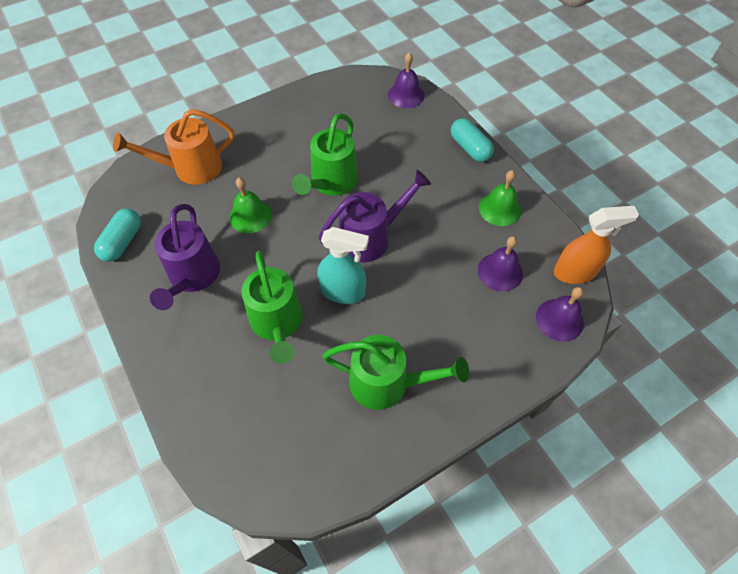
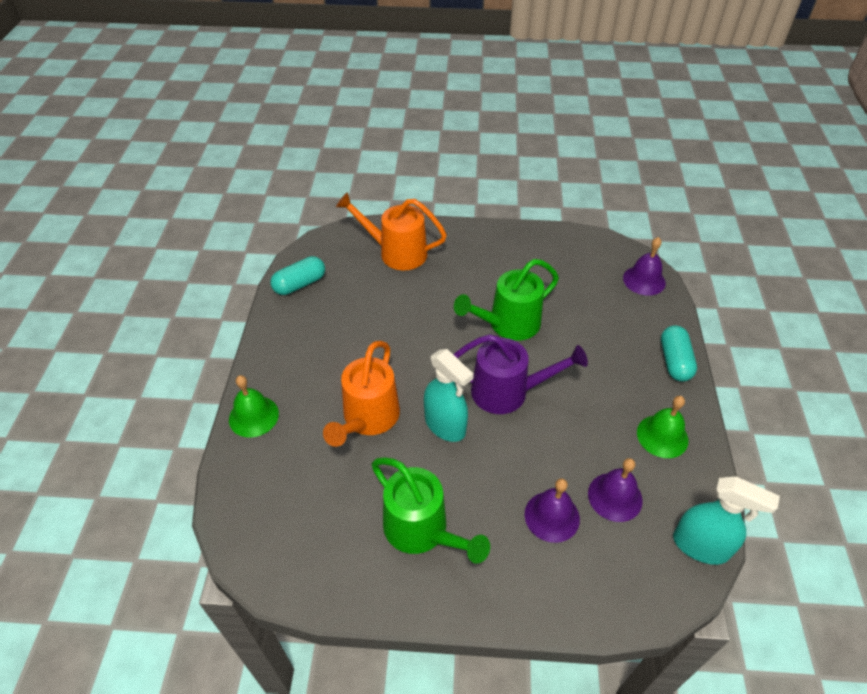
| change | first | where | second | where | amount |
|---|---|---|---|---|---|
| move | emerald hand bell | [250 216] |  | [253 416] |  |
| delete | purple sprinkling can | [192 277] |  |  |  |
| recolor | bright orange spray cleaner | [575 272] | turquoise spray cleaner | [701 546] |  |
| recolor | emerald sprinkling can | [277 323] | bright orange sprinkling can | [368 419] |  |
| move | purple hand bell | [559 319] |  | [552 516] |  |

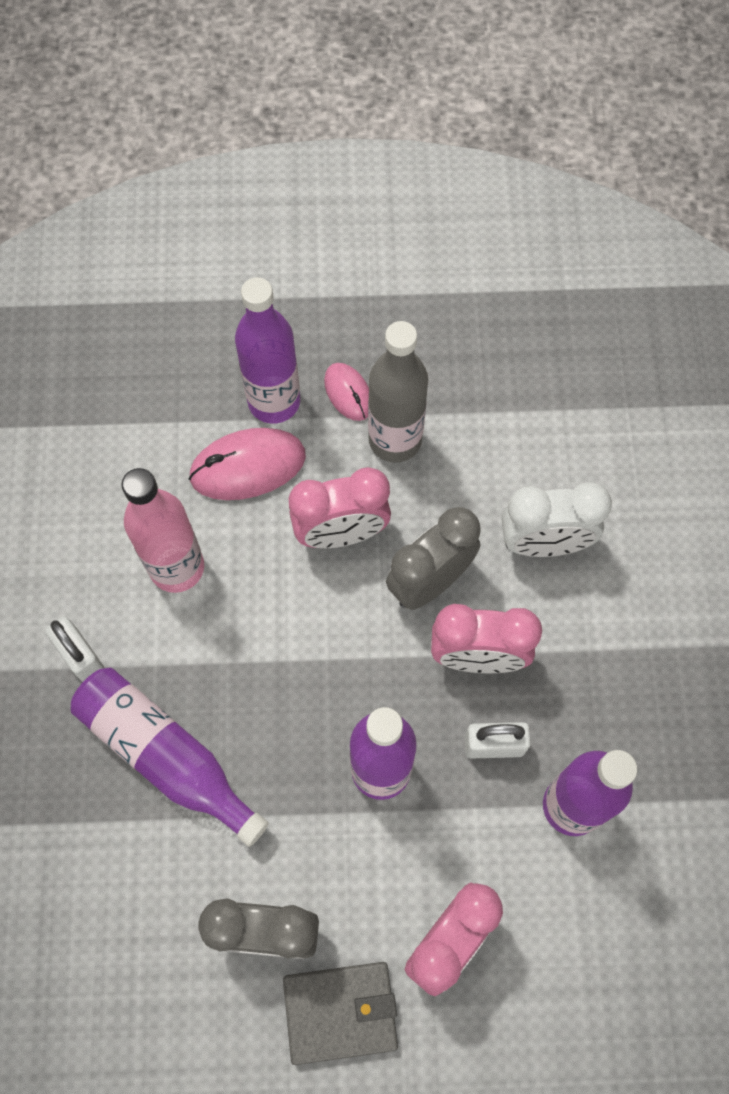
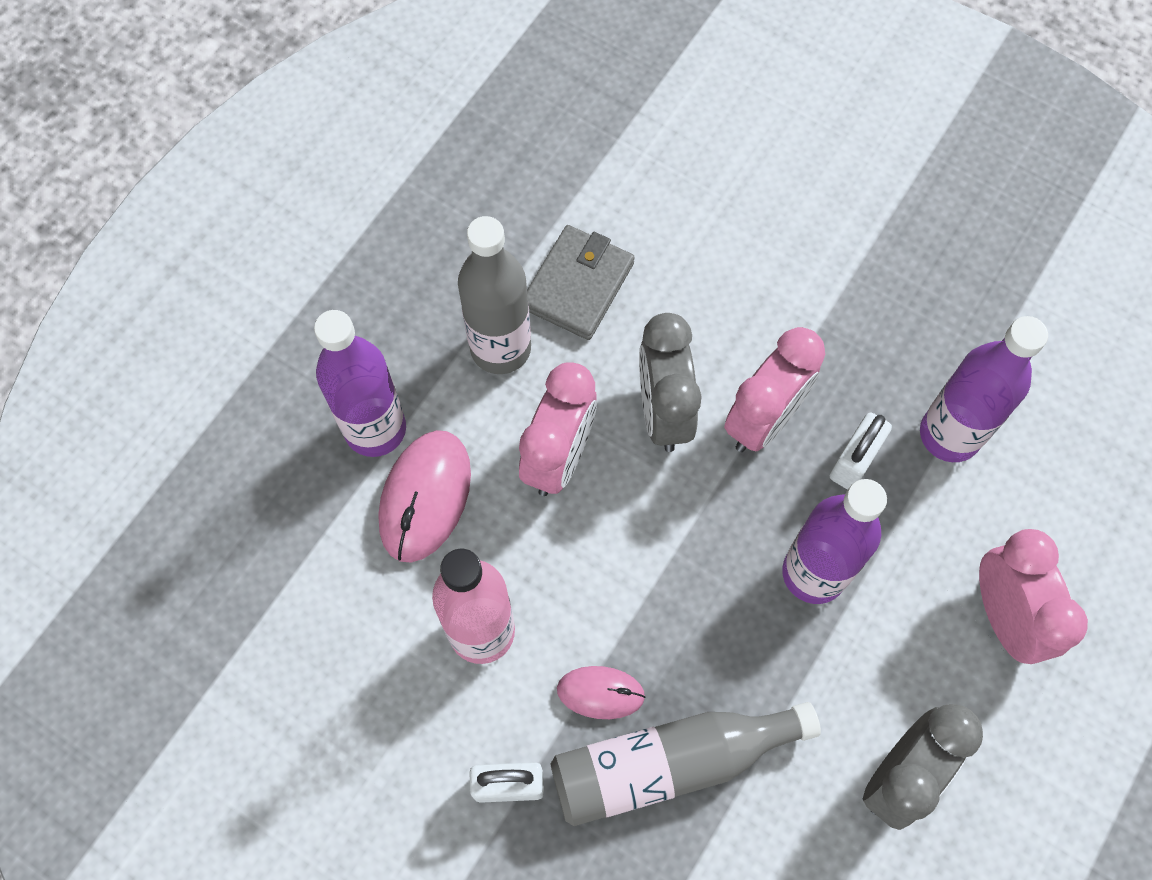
| change | first | where | second | where | amount |
|---|---|---|---|---|---|
| move | pink mouse | [348 393] |  | [600 693] |  |
| delete | white bedside clock | [544 543] |  |  |  |
| recolor | purple drink bottle | [166 756] | gray drink bottle | [670 763] |  |
| move | gray wallet | [340 1011] |  | [578 285] |  |

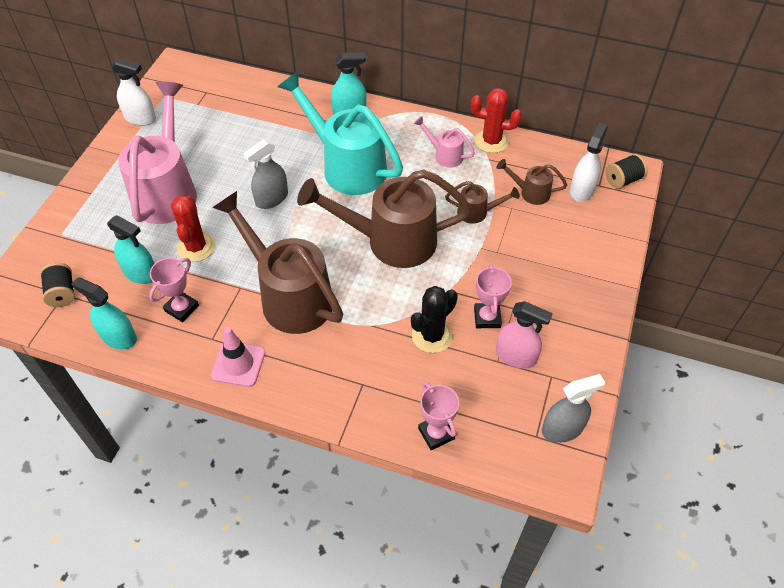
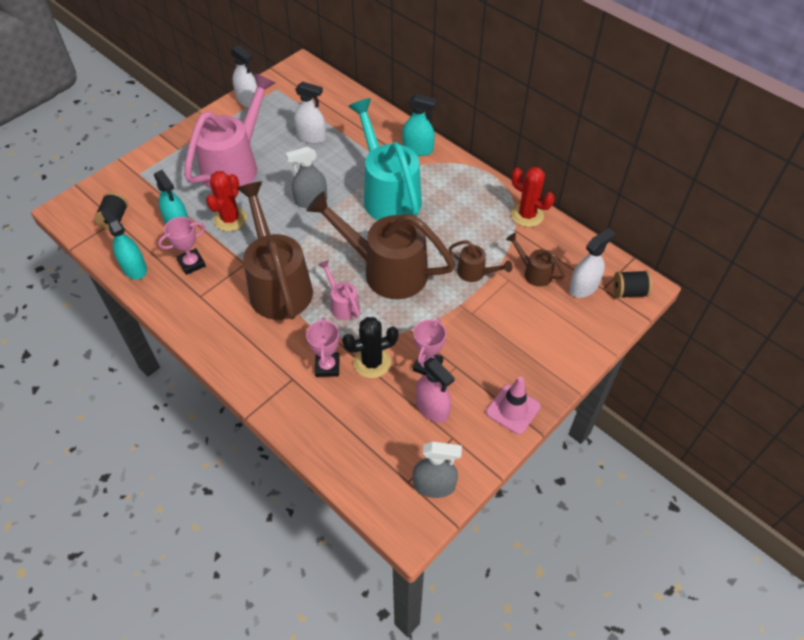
| change | first | where | second | where | amount |
|---|---|---|---|---|---|
| move | pink sprinkling can | [445 155] |  | [342 304] |  |
| move | pink traffic cone | [238 364] |  | [513 409] |  |
| move | pink award cup | [436 433] |  | [327 366] |  |
| insert |  |  | white spray cleaner | [311 137] |  |

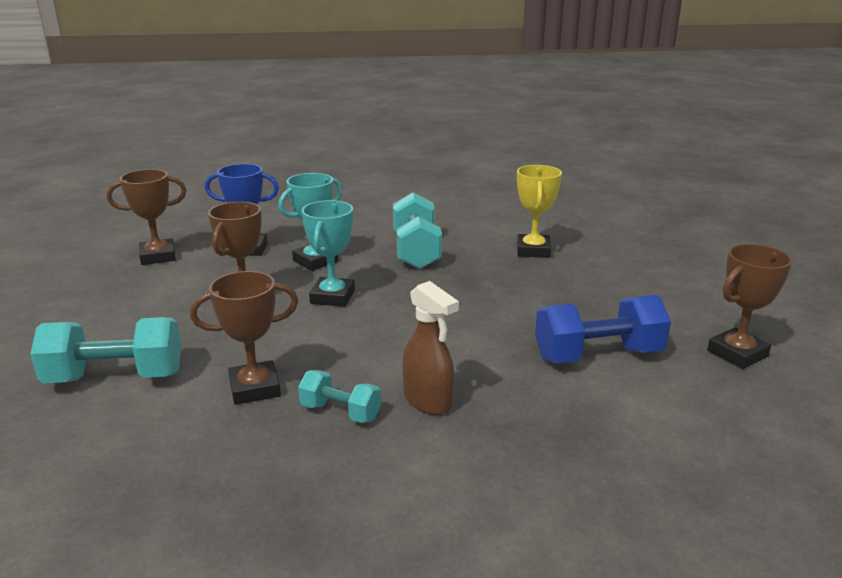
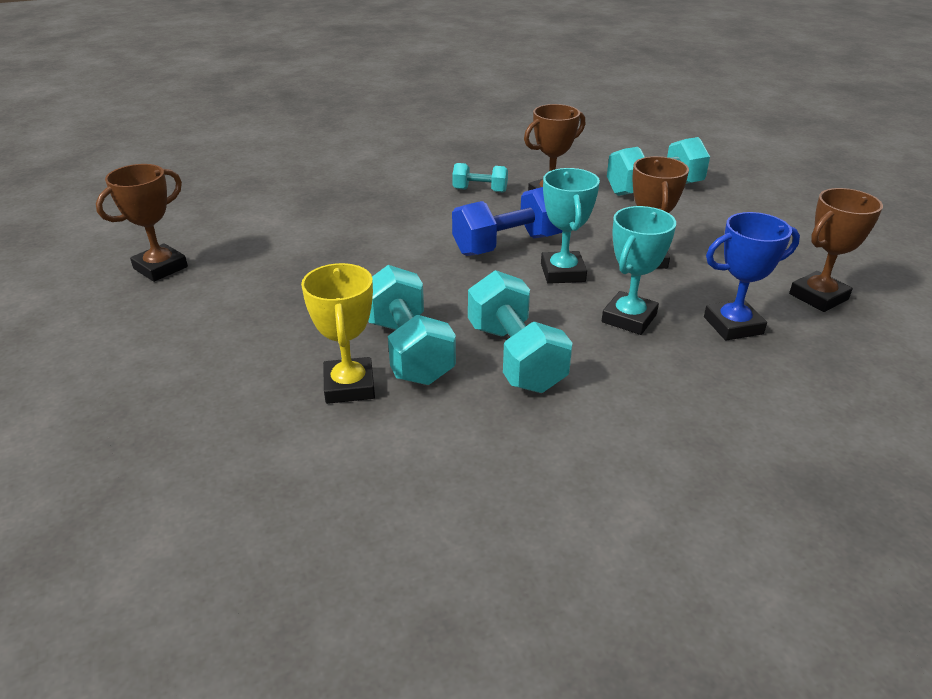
| change | first | where | second | where | amount |
|---|---|---|---|---|---|
| delete | dark brown spray cleaner | [428 401] |  |  |  |
| move | royal blue dumbbell | [598 355] |  | [508 245] |  |
| insert |  |  | turquoise dumbbell | [408 350] |  |

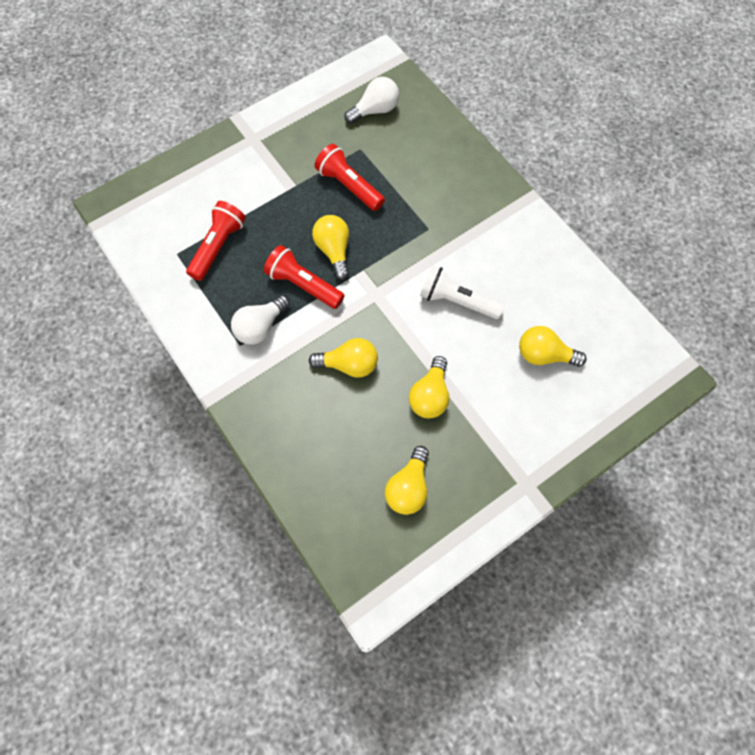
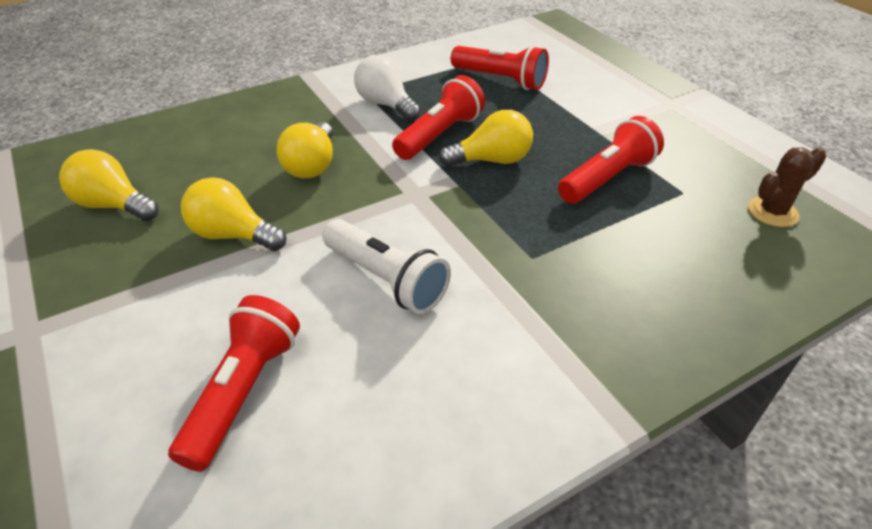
| change | first | where | second | where | amount |
|---|---|---|---|---|---|
| replace | white lightbulb | [375 110] | dark brown cactus | [772 212] |  |
| rotate | white pocket torch | [457 301] |  | [386 279] | 105 degrees clockwise |
| replace | yellow lightbulb | [544 355] | red pocket torch | [243 391] |  |

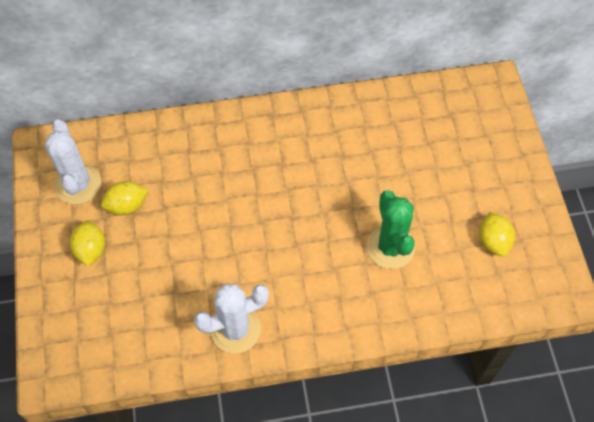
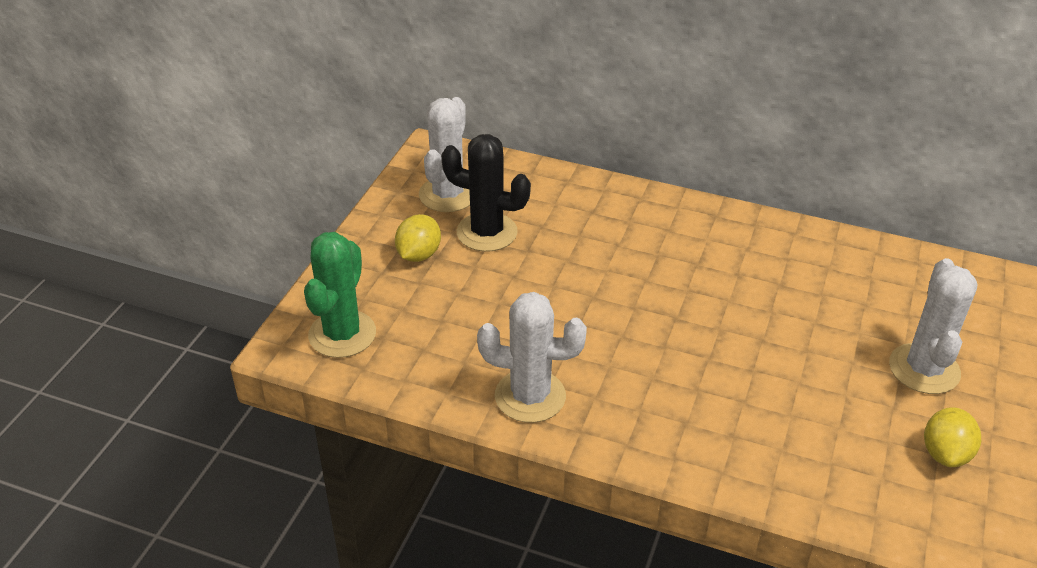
| change | first | where | second | where | amount |
|---|---|---|---|---|---|
| replace | yellow lemon | [127 206] | jet-black cactus | [487 232] |  |
| move | emerald cactus | [390 247] |  | [342 334] |  |
| insert |  |  | white cactus | [924 369] |  |

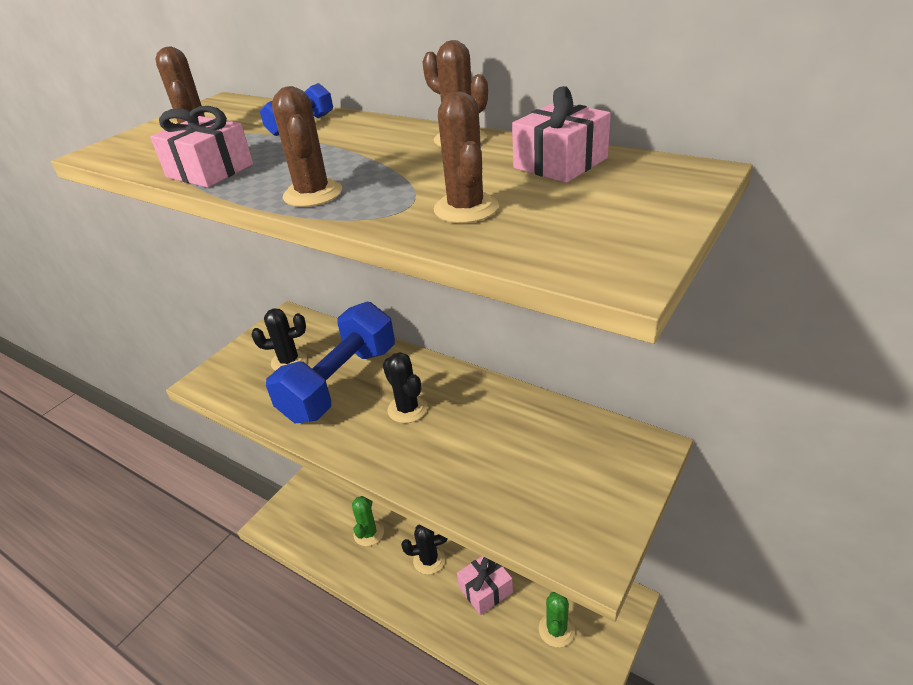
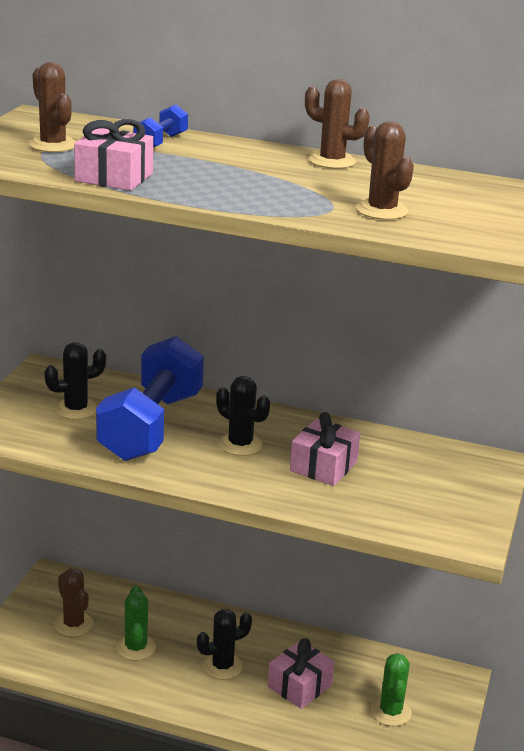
| change | first | where | second | where | amount |
|---|---|---|---|---|---|
| move | dark brown cactus | [313 194] |  | [73 624] |  |
| move | pink gift | [560 163] |  | [323 466] |  |

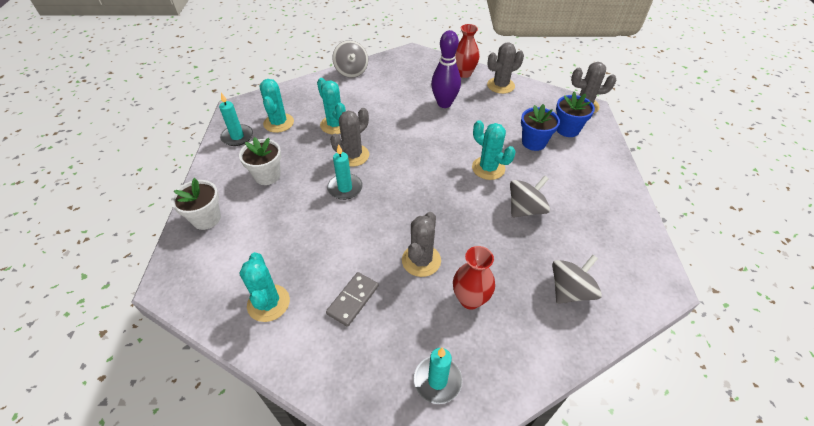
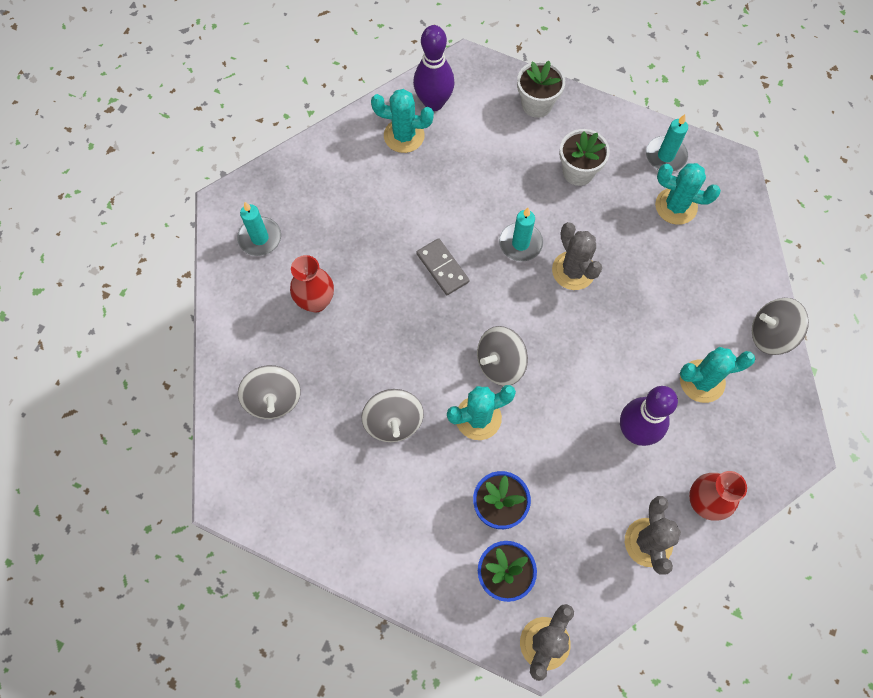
| change | first | where | second | where | amount |
|---|---|---|---|---|---|
| move | turquoise cactus | [335 125] |  | [702 381] |  |
| delete | gray cactus | [421 260] |  |  |  |
| move | gray domino tile | [353 300] |  | [442 268] |  |
| insert |  |  | purple tenpin | [434 103] |  |
| insert |  |  | gray spinning top | [500 363] |  |

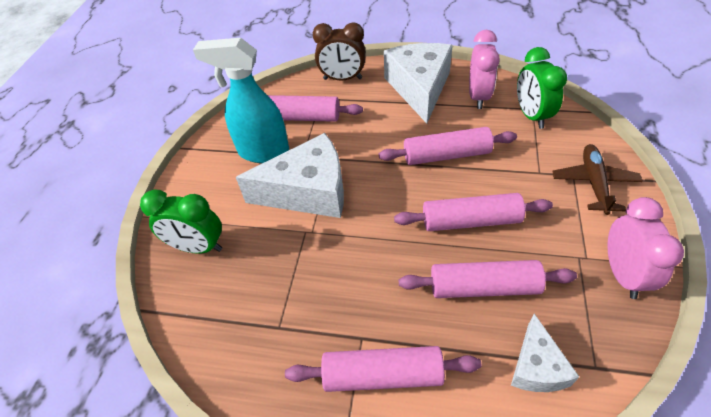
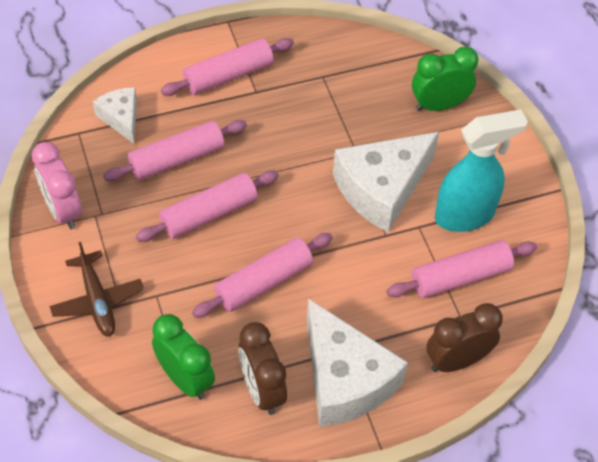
| change | first | where | second | where | amount |
|---|---|---|---|---|---|
| recolor | pink bedside clock | [478 97] | dark brown bedside clock | [261 390] |  |

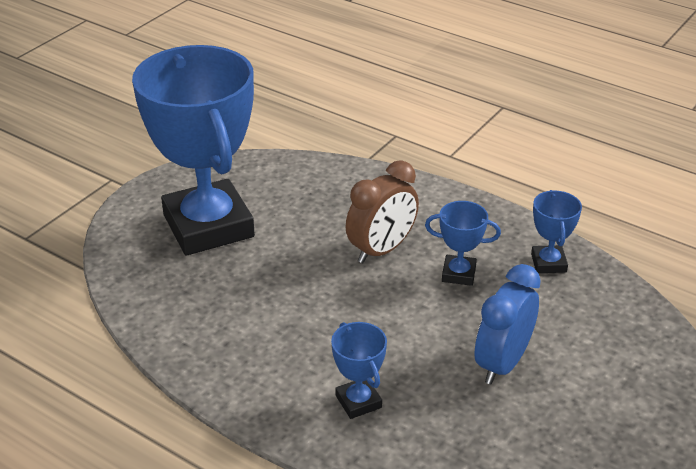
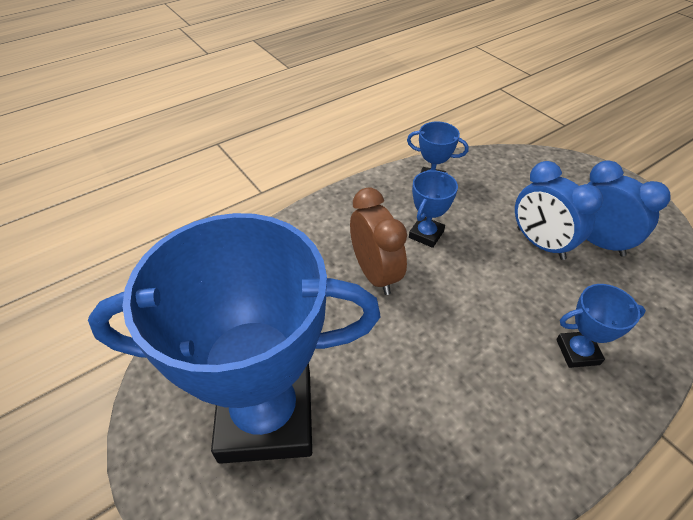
| change | first | where | second | where | amount |
|---|---|---|---|---|---|
| insert |  |  | royal blue bedside clock | [597 241] |  |

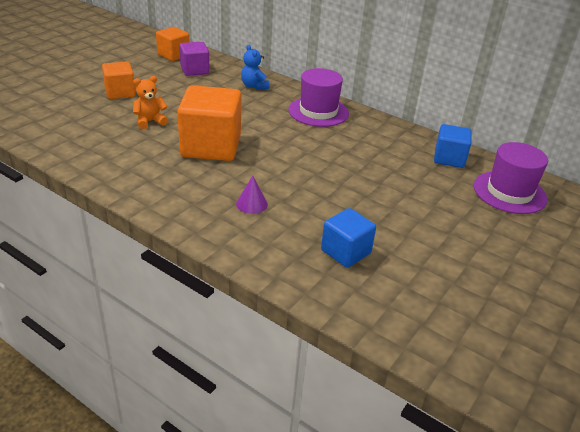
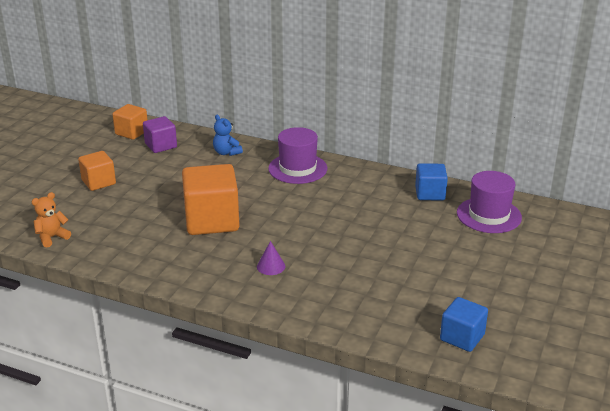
| change | first | where | second | where | amount |
|---|---|---|---|---|---|
| move | bright orange teddy bear | [150 121] |  | [52 237] |  |
| move | royal blue cube | [345 252] |  | [462 337] |  |

